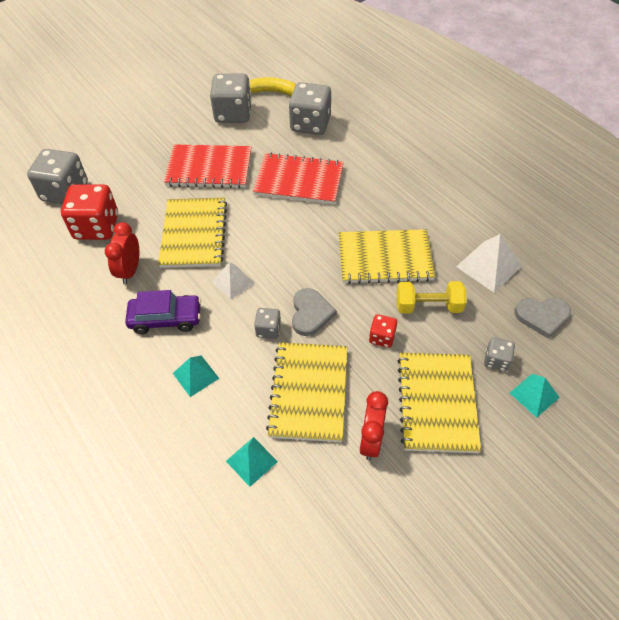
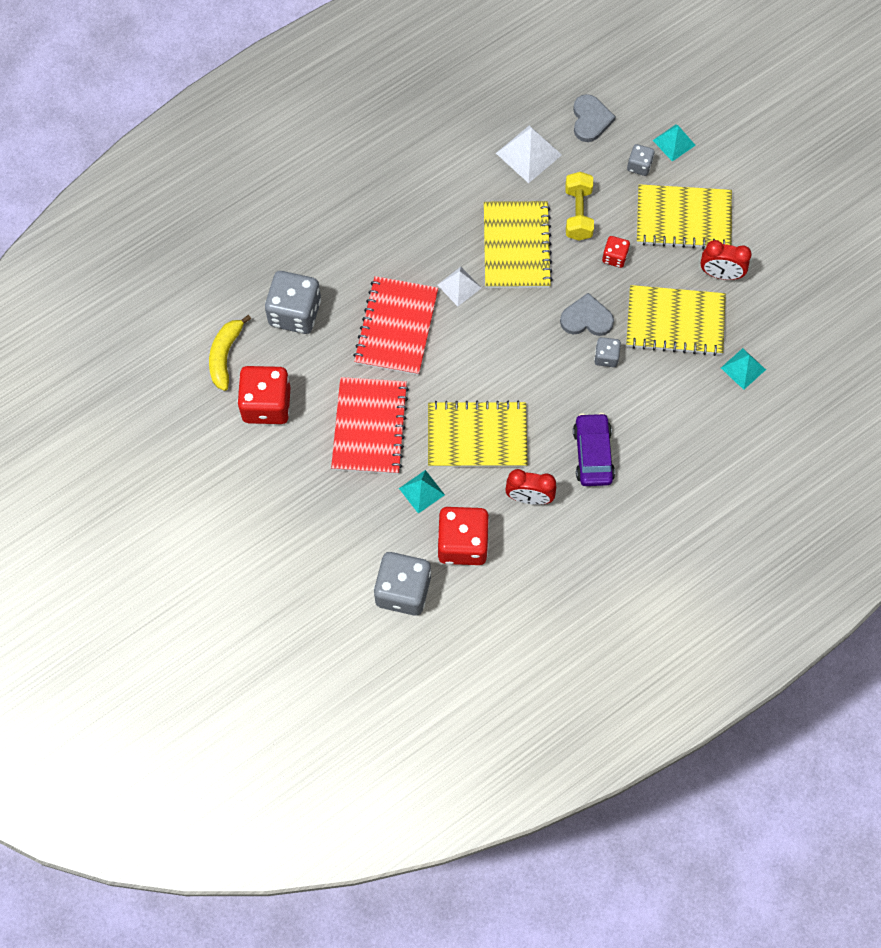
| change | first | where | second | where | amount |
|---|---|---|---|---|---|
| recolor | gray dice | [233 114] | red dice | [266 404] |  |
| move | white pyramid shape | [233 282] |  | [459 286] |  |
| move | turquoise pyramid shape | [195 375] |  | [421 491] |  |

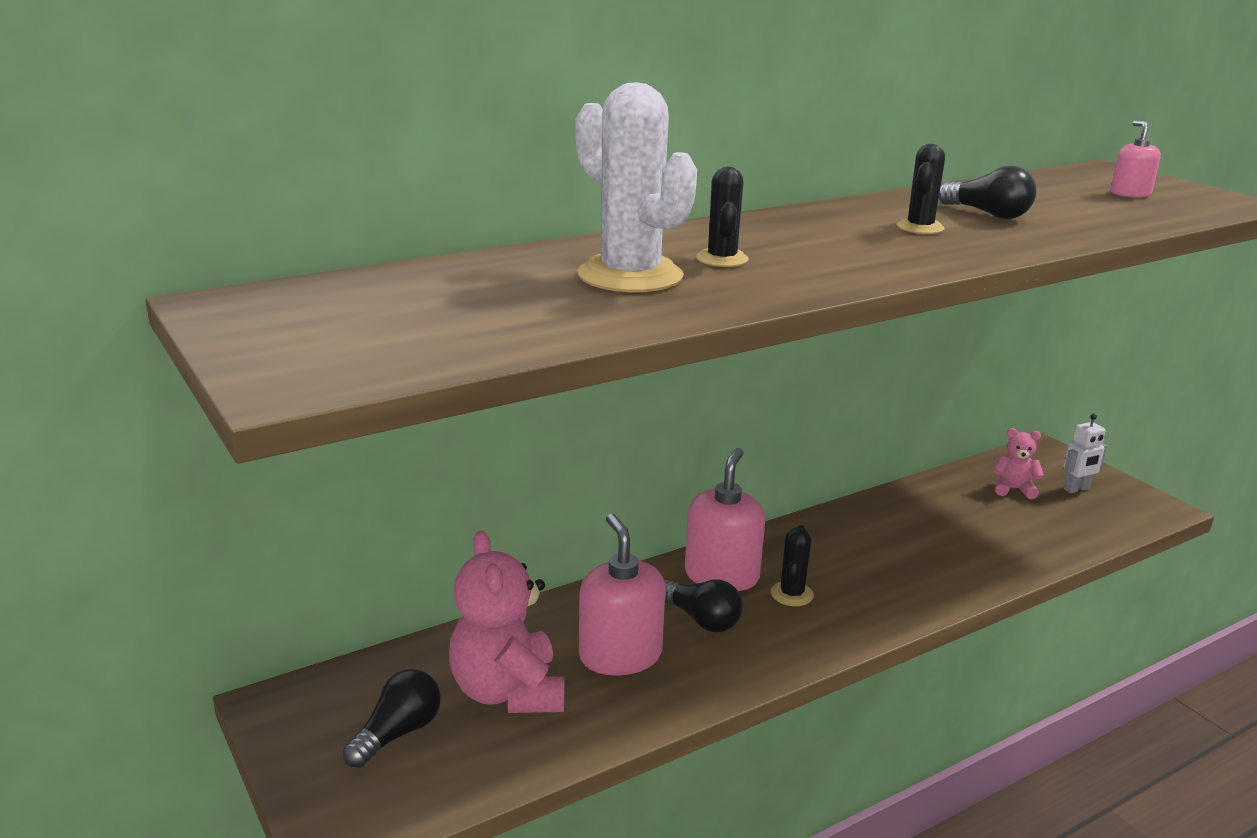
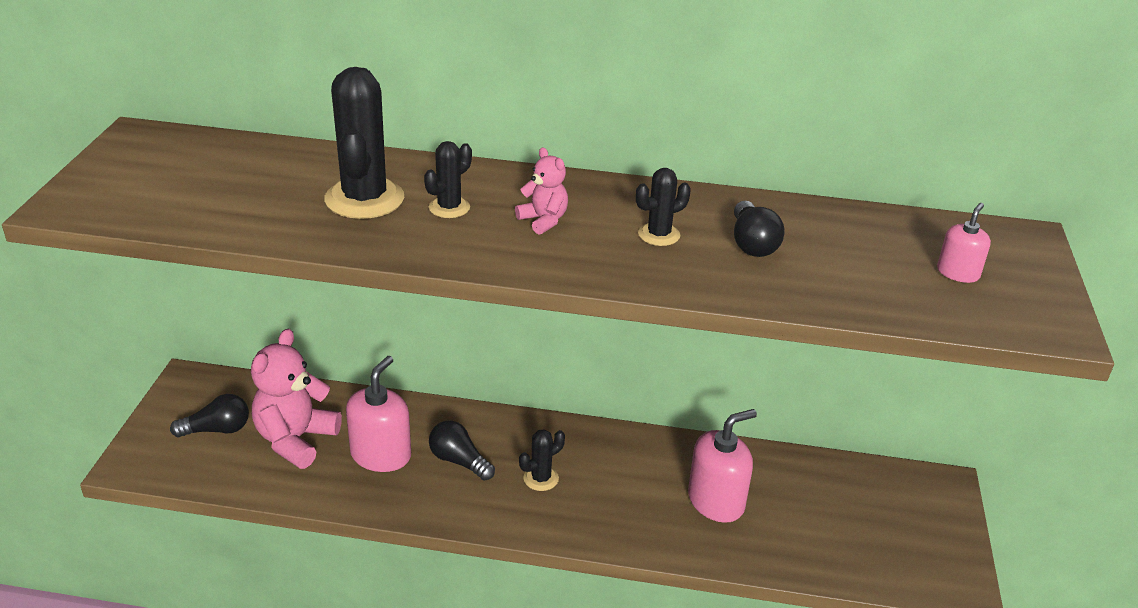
| change | first | where | second | where | amount |
|---|---|---|---|---|---|
| recolor | white cactus | [630 276] | jet-black cactus | [364 199] |  |
| delete | white toy robot | [1076 489] |  |  |  |
| move | pink teddy bear | [1013 489] |  | [543 220] |  |
| move | pink pump bottle | [721 575] |  | [716 501] |  |
| rotate | jet-black lightbulb | [701 619] |  | [459 461] | 135 degrees clockwise |

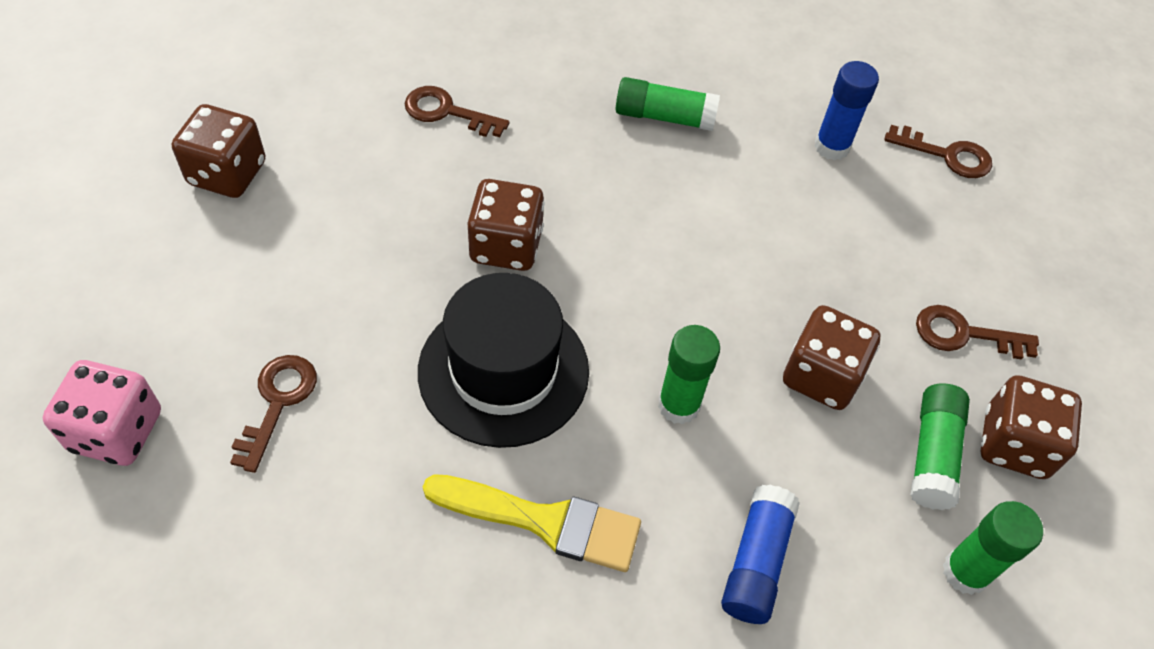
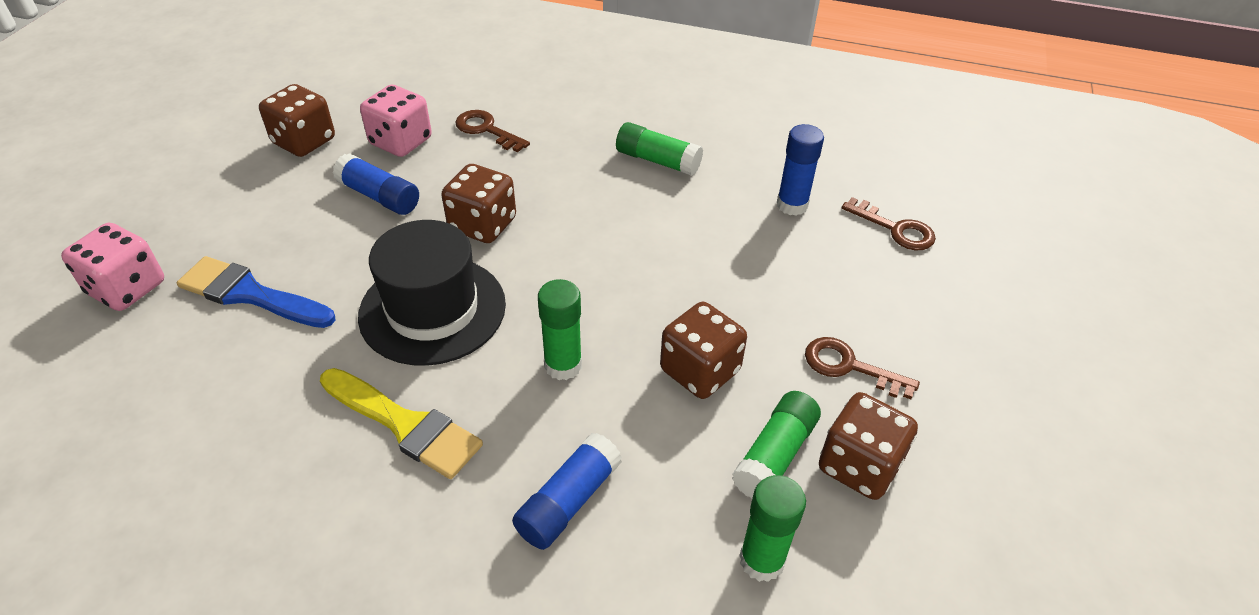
| change | first | where | second | where | amount |
|---|---|---|---|---|---|
| replace | dark brown latchkey | [278 402] | royal blue paint brush | [250 294] |  |
| insert |  |  | pink dice | [401 142] |  |
| insert |  |  | royal blue glue | [379 196] |  |

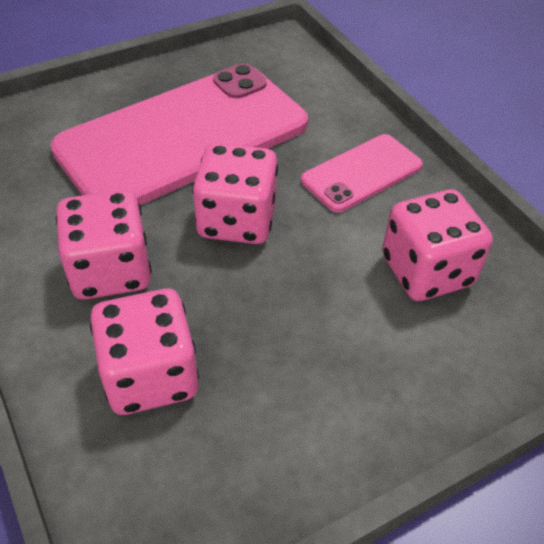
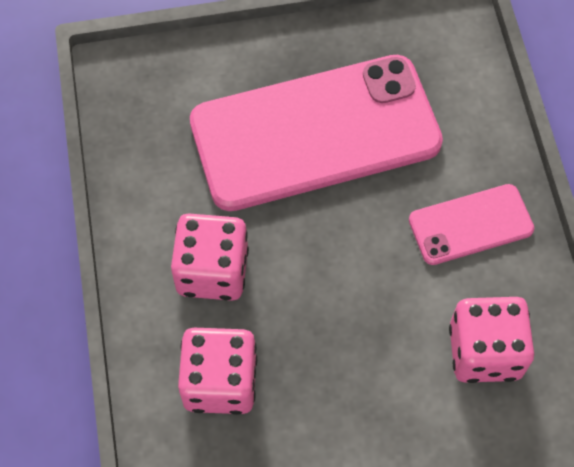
| change | first | where | second | where | amount |
|---|---|---|---|---|---|
| delete | pink dice | [237 220] |  |  |  |

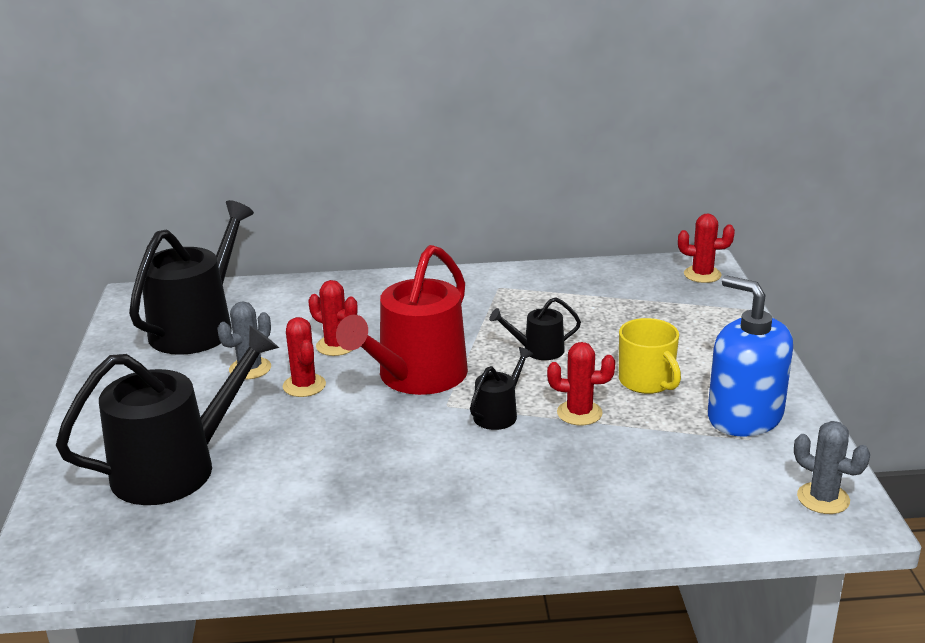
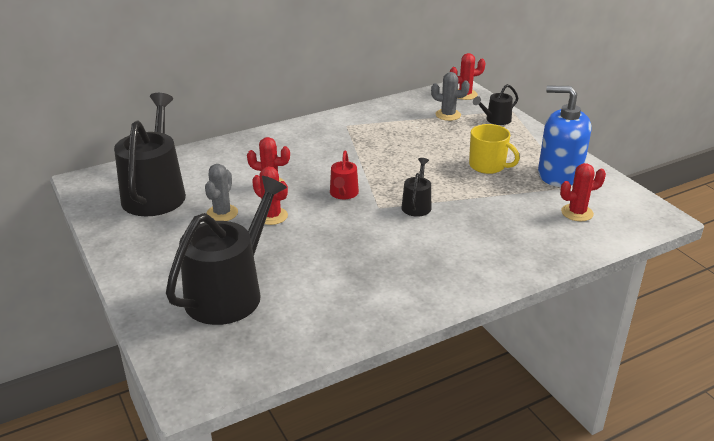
| change | first | where | second | where | amount |
|---|---|---|---|---|---|
| resize | red sprinkling can | [416 377] |  | [343 194] | x0.46 |
| move | jet-black sprinkling can | [538 350] |  | [496 120] |  |
| move | red cactus | [579 413] |  | [577 213] |  |
| move | gray cactus | [823 498] |  | [448 115] |  |

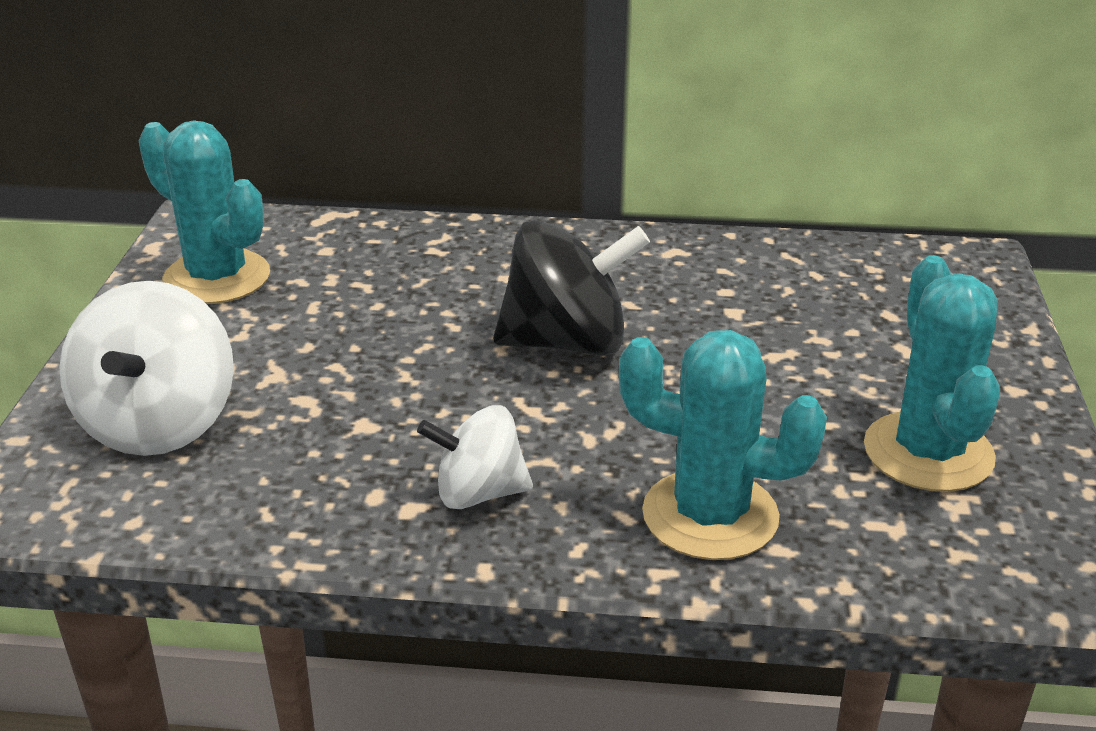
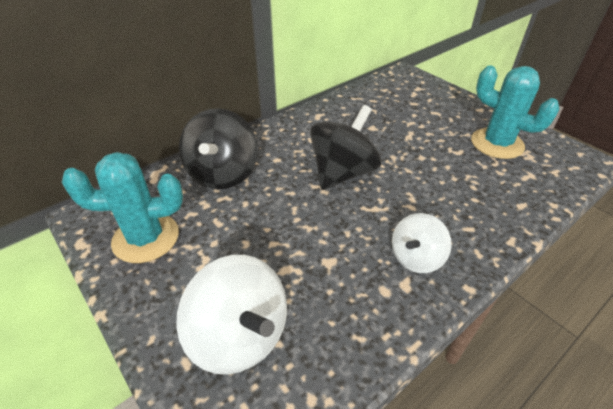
| change | first | where | second | where | amount |
|---|---|---|---|---|---|
| delete | turquoise cactus | [710 515] |  |  |  |
| insert |  |  | jet-black spinning top | [223 173] |  |

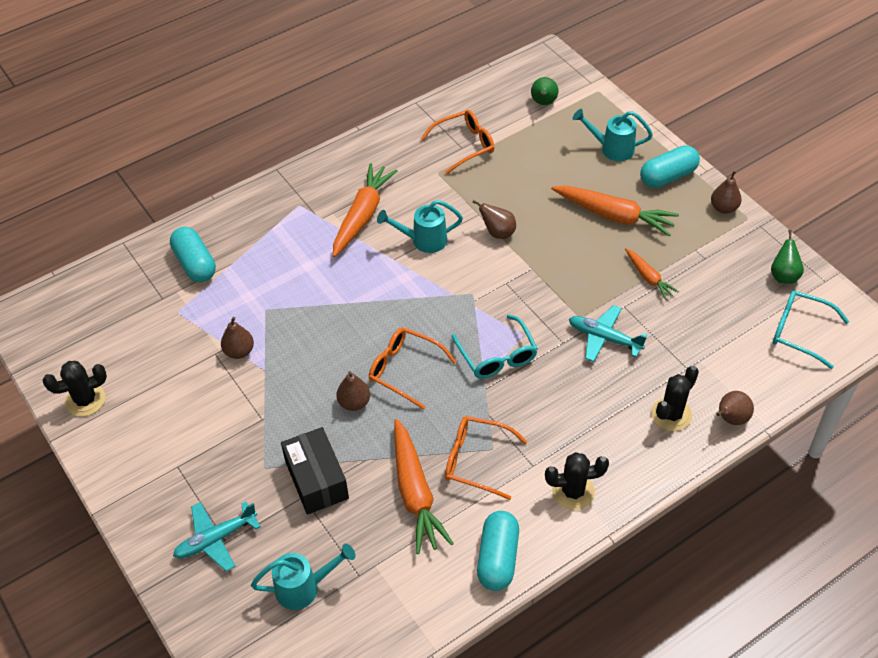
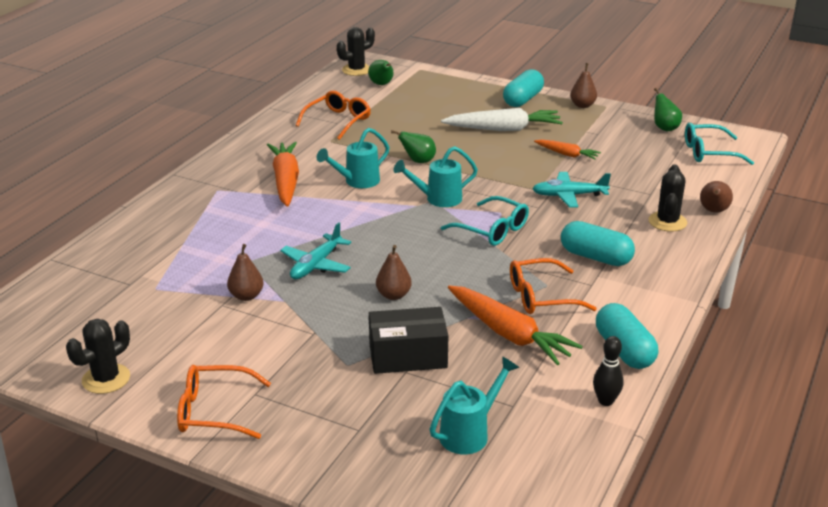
| change | first | where | second | where | amount |
|---|---|---|---|---|---|
| move | turquoise sprinkling can | [612 149] |  | [438 199] |  |
| recolor | bright orange toy carrot | [614 216] | white toy carrot | [503 129] |  |
| recolor | dark brown toy pear | [498 233] | emerald toy pear | [418 161] |  |
| move | turquoise pill shape | [195 264] |  | [595 257] |  |
| move | bright orange glasses | [404 369] |  | [213 411] |  |
| rotate | jet-black package | [316 480] |  | [408 356] | 45 degrees counterclockwise |
| move | jet-black cactus | [573 491] |  | [356 70] |  |
| move | turquoise toy plane | [215 539] |  | [316 265] |  |
| insert |  |  | jet-black tenpin | [605 401] |  |

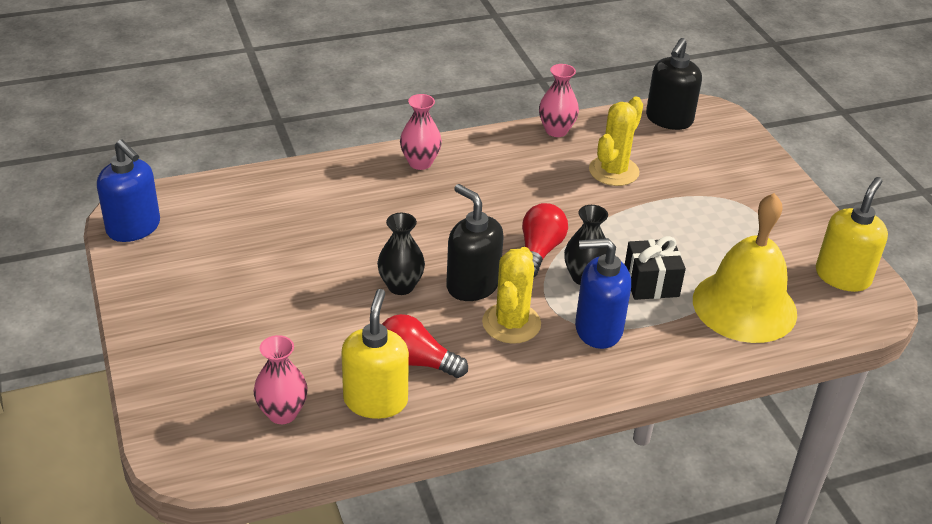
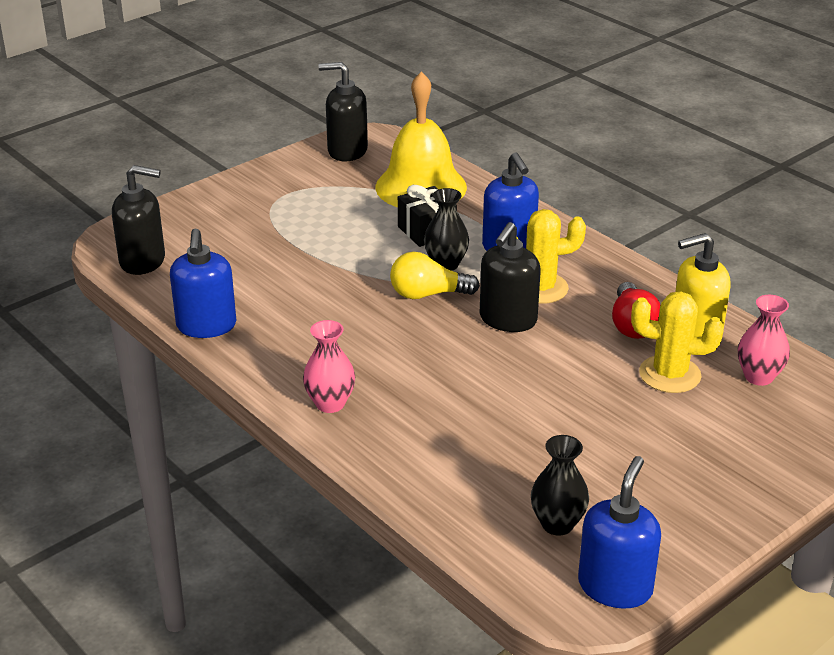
| change | first | where | second | where | amount |
|---|---|---|---|---|---|
| replace | pink vase | [556 130] | royal blue pump bottle | [206 326] |  |
| move | yellow cactus | [613 171] |  | [669 374] |  |
| recolor | yellow pump bottle | [842 276] | jet-black pump bottle | [347 151] |  |
| recolor | red lightbulb | [539 251] | yellow lightbulb | [428 294] |  |
| move | jet-black vase | [401 286] |  | [557 524] |  |

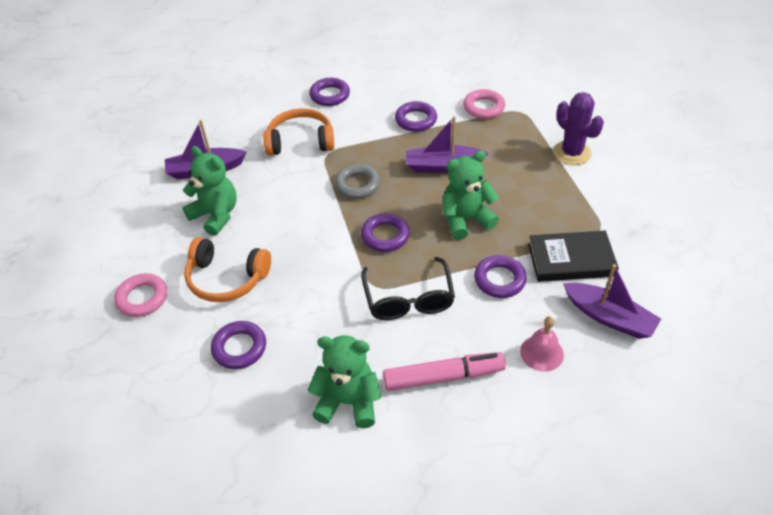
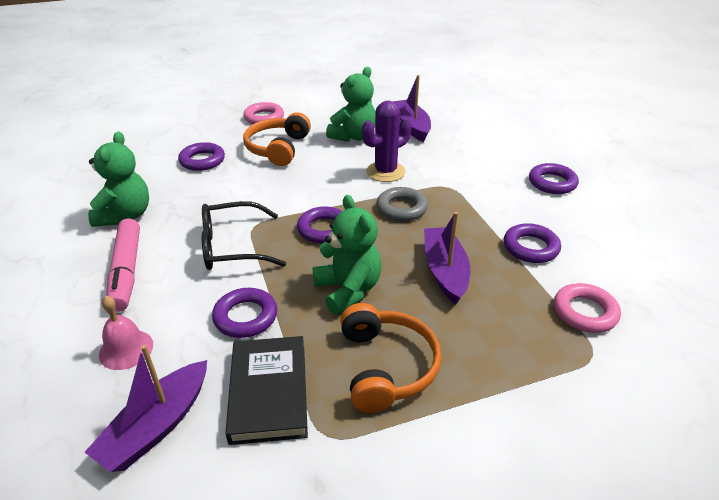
| change | first | where | second | where | amount |
|---|---|---|---|---|---|
| move | purple cactus | [572 153] |  | [385 172] |  |
| move | bright orange headphones | [300 141] |  | [386 366] |  |

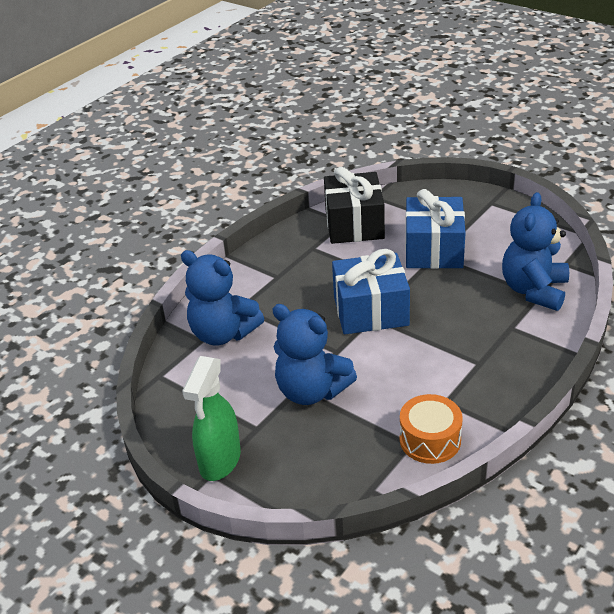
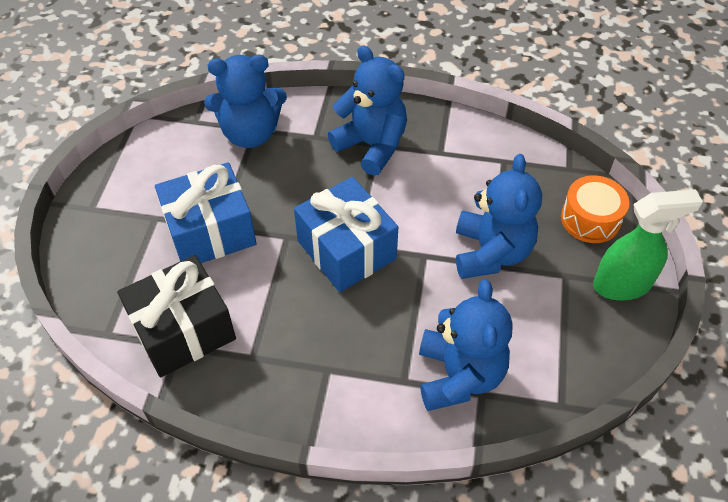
| change | first | where | second | where | amount |
|---|---|---|---|---|---|
| move | bright orange drum | [430 440] |  | [590 219] |  |
| insert |  |  | royal blue teddy bear | [372 146] |  |

